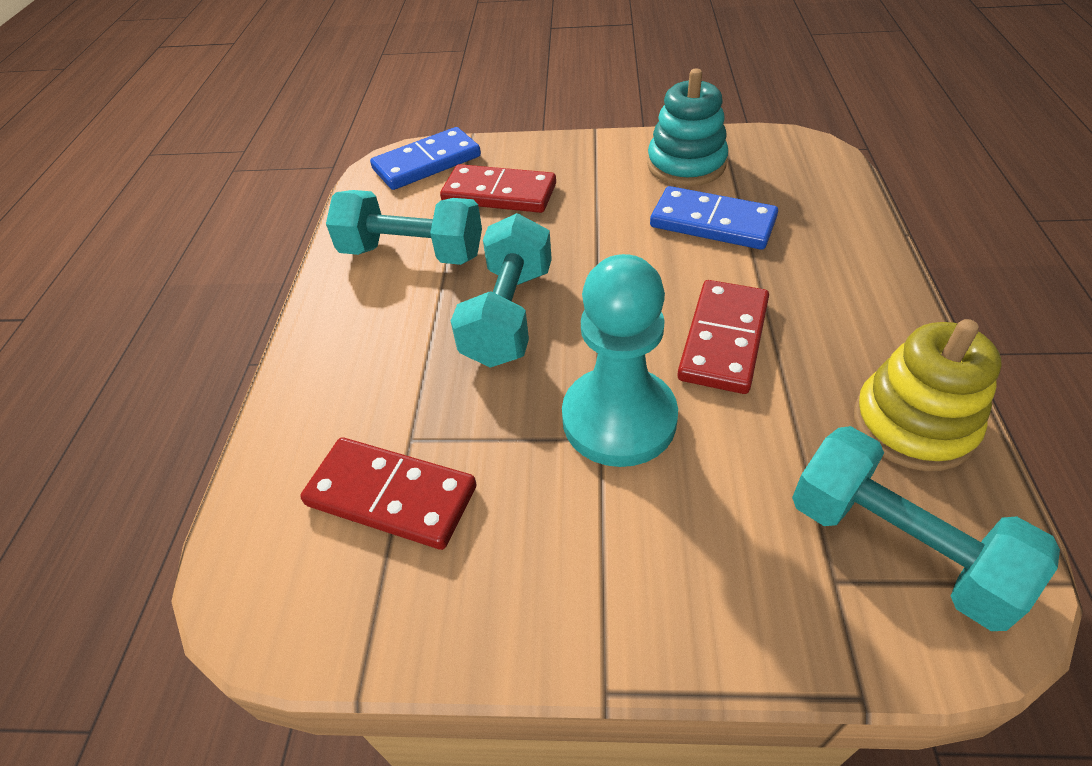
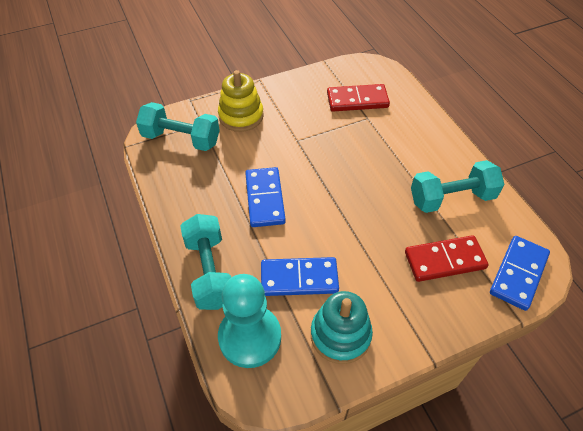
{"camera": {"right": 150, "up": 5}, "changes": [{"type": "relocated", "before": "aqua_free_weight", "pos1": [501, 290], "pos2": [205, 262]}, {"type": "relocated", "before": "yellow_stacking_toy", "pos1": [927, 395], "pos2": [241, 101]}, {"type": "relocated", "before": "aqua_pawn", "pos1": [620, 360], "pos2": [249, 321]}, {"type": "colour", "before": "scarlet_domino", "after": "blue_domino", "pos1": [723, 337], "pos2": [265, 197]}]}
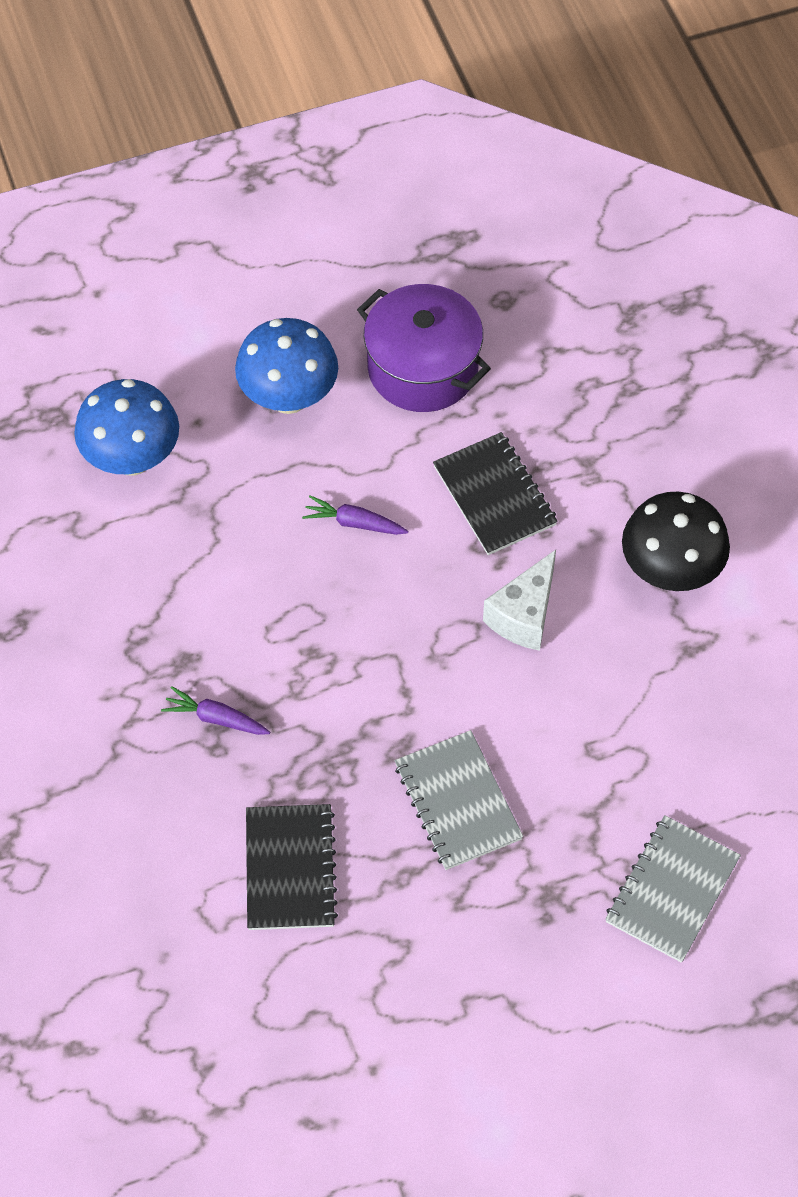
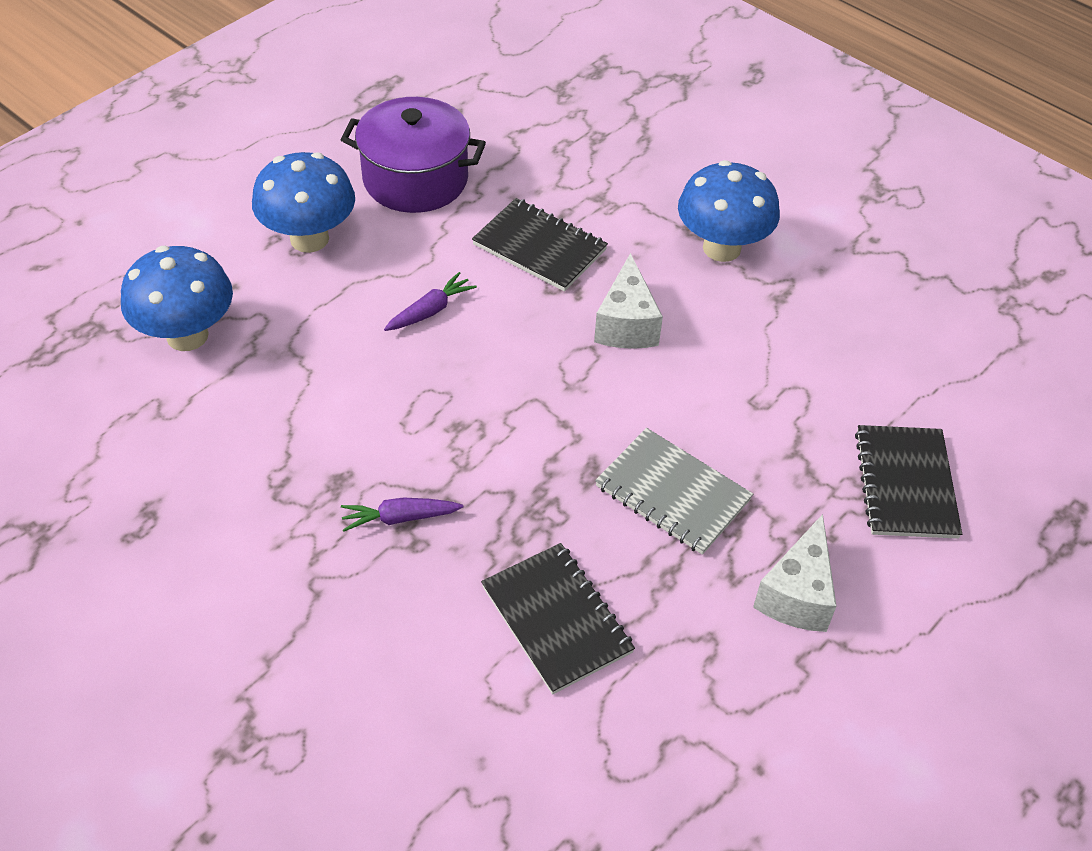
{"camera": {"right": -30, "up": -10}, "changes": [{"type": "spun", "before": "purple_carrot", "pos1": [355, 515], "pos2": [430, 301], "turn": 150}, {"type": "colour", "before": "ebony_fungus", "after": "blue_fungus", "pos1": [676, 541], "pos2": [729, 211]}, {"type": "appeared", "after": "snow-white_cheese", "pos2": [795, 573]}, {"type": "colour", "before": "gray_notepad", "after": "ebony_notepad", "pos1": [673, 889], "pos2": [908, 482]}]}
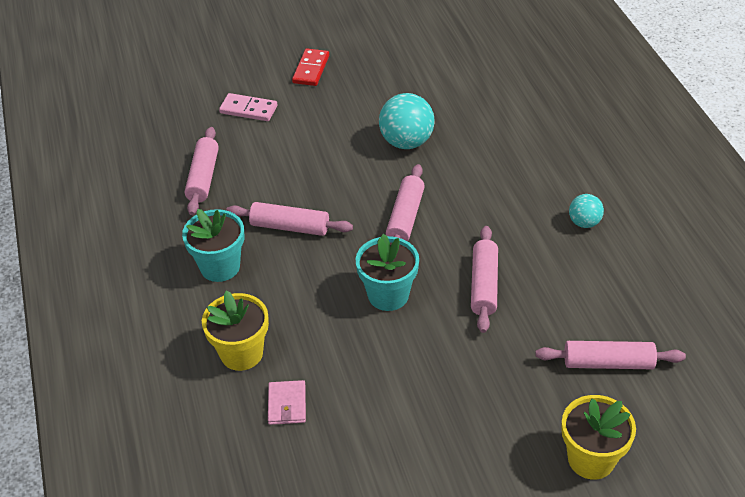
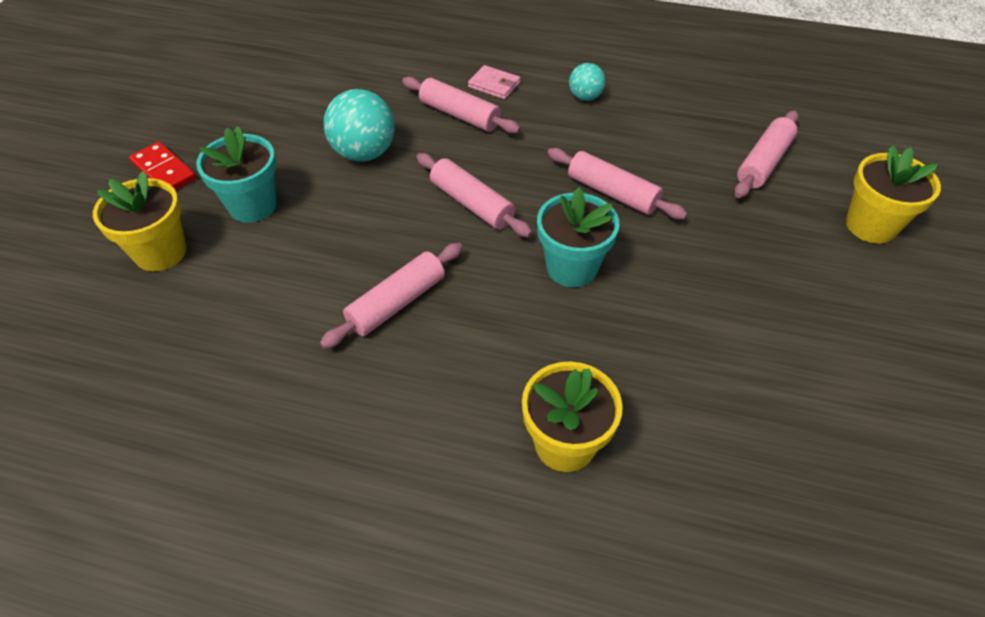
{"camera": {"right": -60, "up": 5}, "changes": [{"type": "exchanged", "before": "rosy_domino", "after": "yellow_potted_plant", "pos1": [248, 107], "pos2": [139, 221]}, {"type": "relocated", "before": "aqua_potted_plant", "pos1": [213, 245], "pos2": [236, 174]}, {"type": "relocated", "before": "rosy_dough_roller", "pos1": [202, 171], "pos2": [461, 105]}, {"type": "relocated", "before": "rosy_card_wallet", "pos1": [287, 402], "pos2": [494, 82]}]}
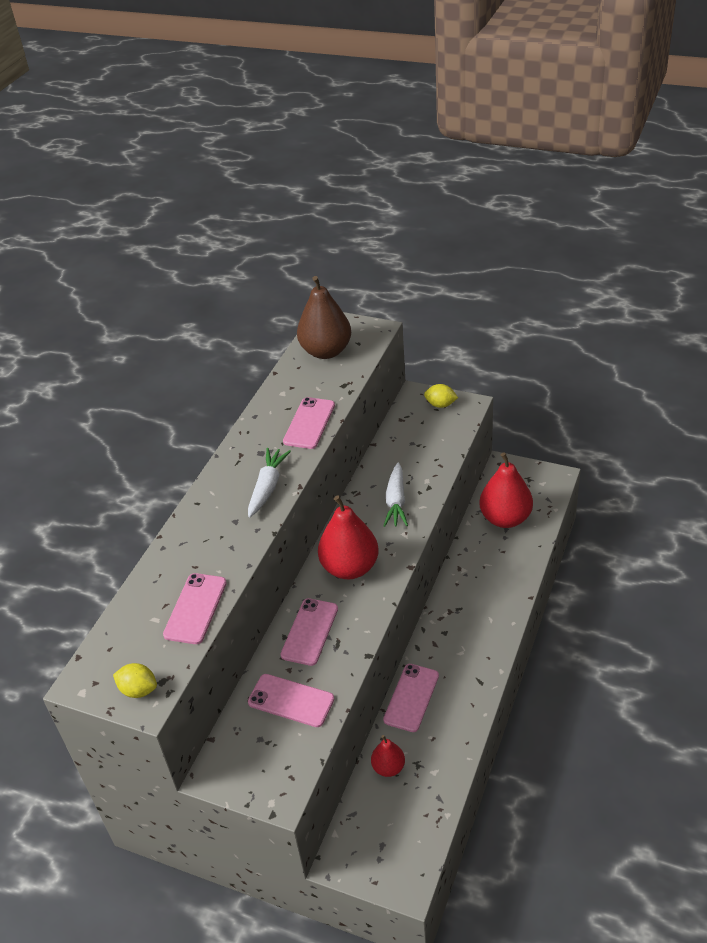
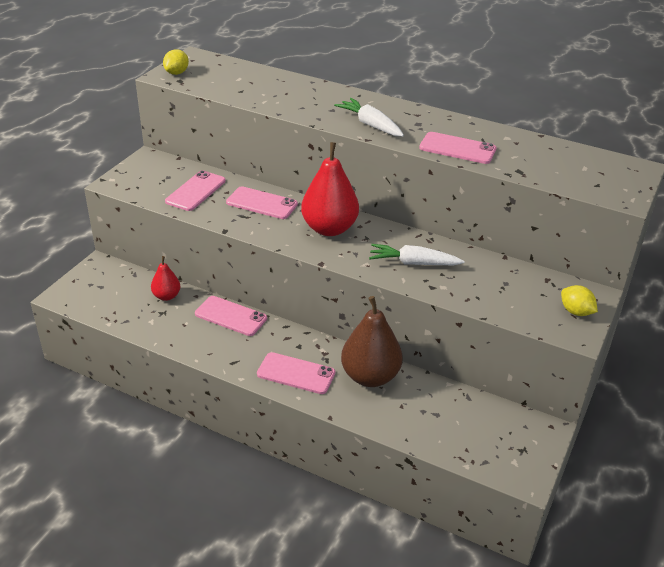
{"camera": {"right": 90, "up": -5}, "changes": [{"type": "relocated", "before": "rosy_mobile_phone", "pos1": [195, 608], "pos2": [296, 373]}, {"type": "spun", "before": "snow-white_carrot", "pos1": [269, 483], "pos2": [369, 117], "turn": -150}, {"type": "relocated", "before": "dark_brown_toy_pear", "pos1": [324, 317], "pos2": [371, 341]}, {"type": "spun", "before": "yellow_toy_lemon", "pos1": [441, 396], "pos2": [579, 300], "turn": -60}, {"type": "missing", "before": "scarlet_toy_pear", "pos1": [506, 490]}]}
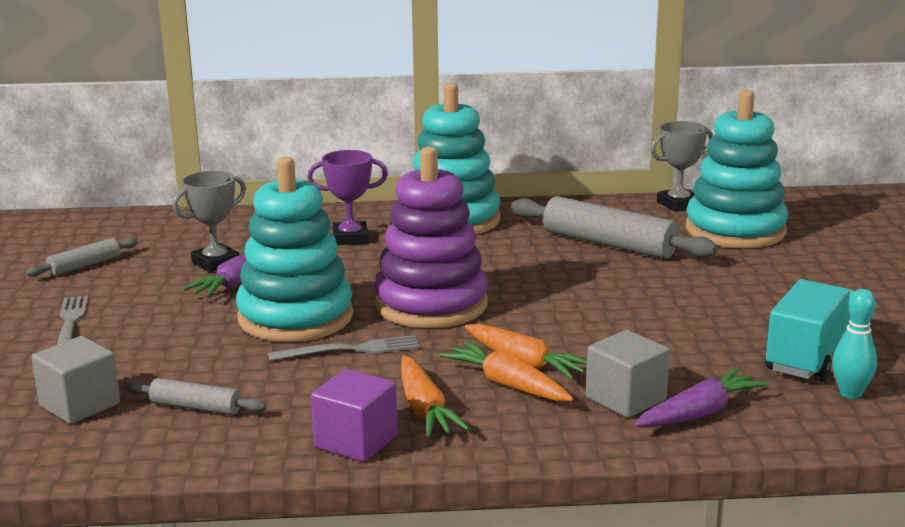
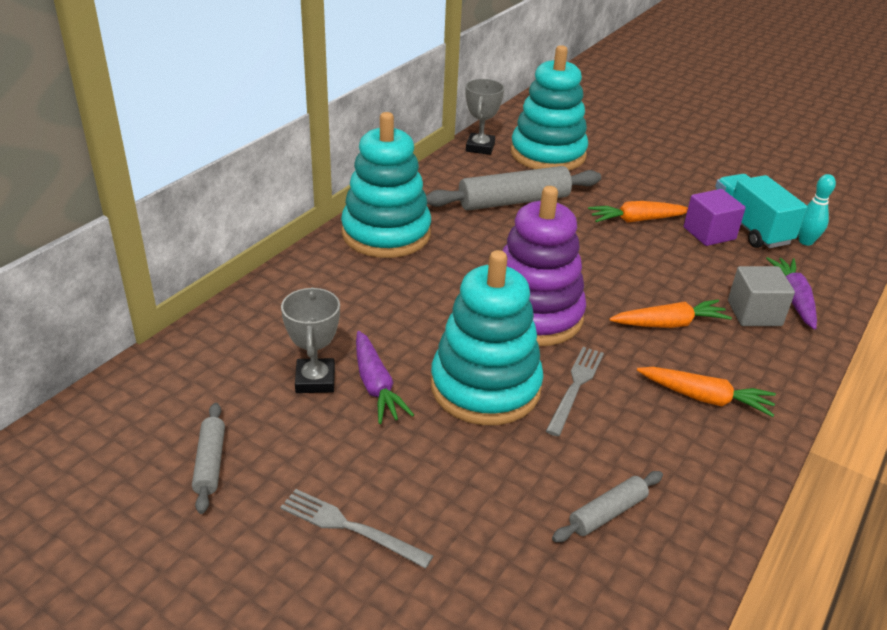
{"camera": {"right": -55, "up": 15}, "changes": [{"type": "relocated", "before": "bright_orange_carrot", "pos1": [506, 371], "pos2": [638, 212]}, {"type": "relocated", "before": "purple_block", "pos1": [354, 415], "pos2": [715, 217]}, {"type": "missing", "before": "gray_block", "pos1": [75, 380]}, {"type": "missing", "before": "purple_award_cup", "pos1": [348, 197]}]}
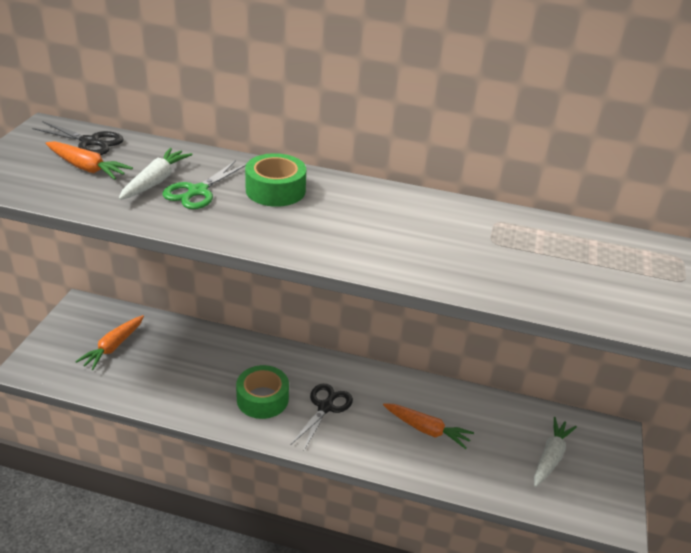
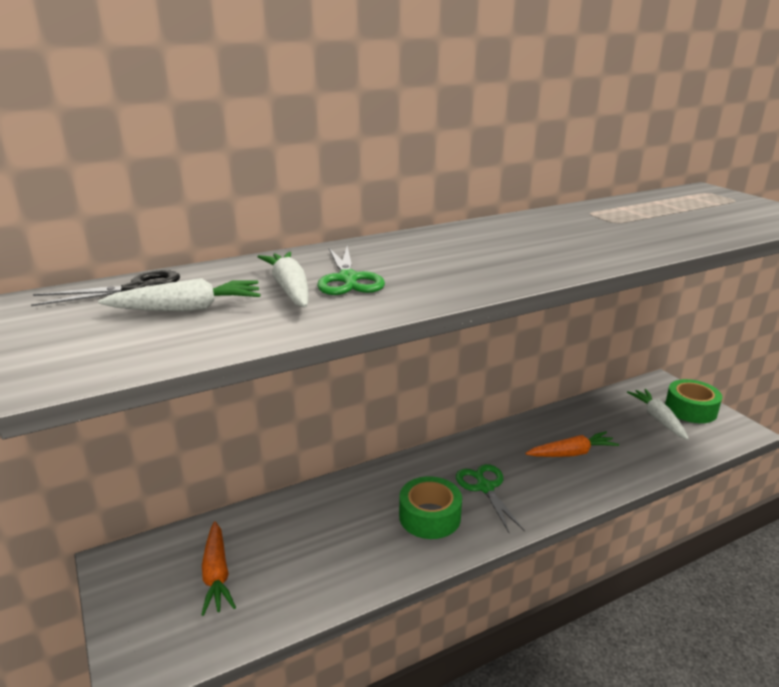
{"camera": {"right": -40, "up": -10}, "changes": [{"type": "colour", "before": "bright_orange_carrot", "after": "snow-white_carrot", "pos1": [89, 160], "pos2": [179, 295]}, {"type": "colour", "before": "ebony_pair_of_scissors", "after": "green_pair_of_scissors", "pos1": [322, 417], "pos2": [490, 498]}, {"type": "relocated", "before": "green_roll_of_tape", "pos1": [275, 180], "pos2": [693, 401]}]}
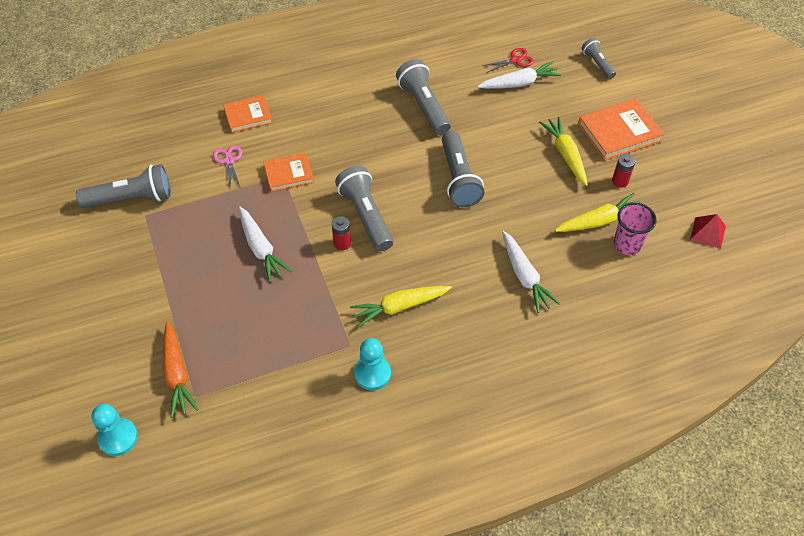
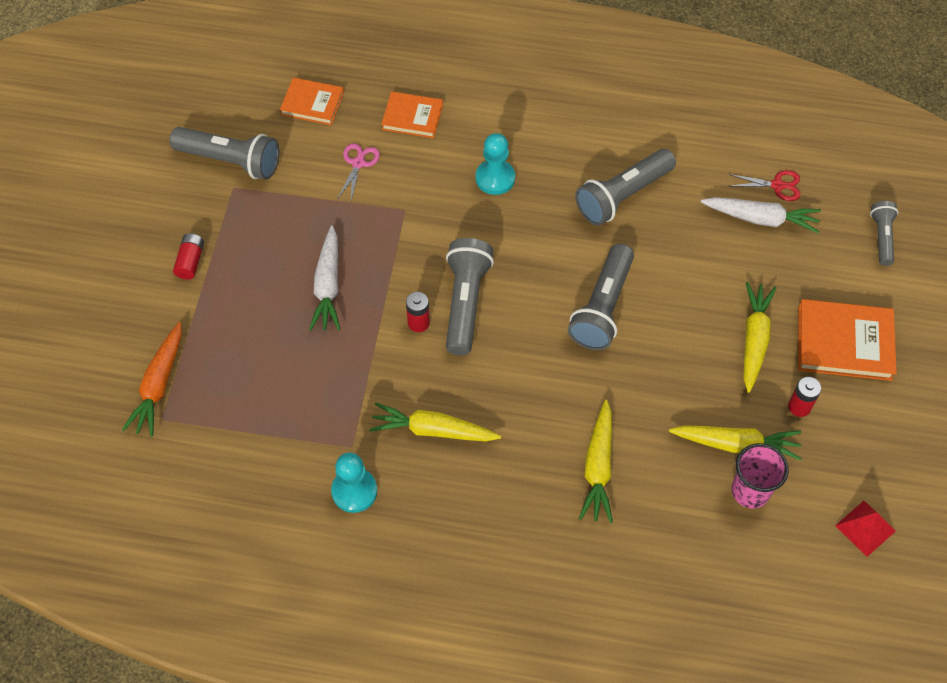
{"camera": {"right": 30, "up": 5}, "changes": [{"type": "appeared", "after": "scarlet_battery", "pos2": [188, 256]}, {"type": "relocated", "before": "bright_orange_hardback", "pos1": [288, 172], "pos2": [312, 101]}, {"type": "relocated", "before": "aqua_pawn", "pos1": [114, 430], "pos2": [495, 164]}, {"type": "spun", "before": "gray_flashlight", "pos1": [423, 97], "pos2": [625, 187], "turn": -135}, {"type": "colour", "before": "snow-white_carrot", "after": "yellow_carrot", "pos1": [531, 272], "pos2": [596, 461]}]}
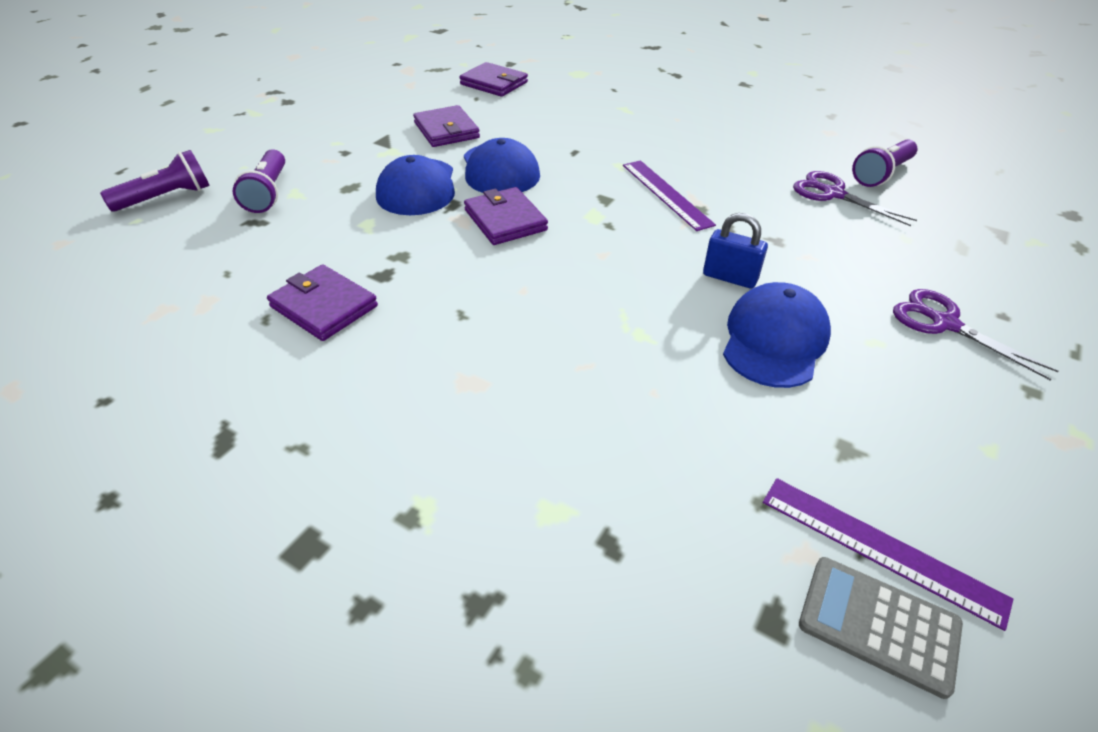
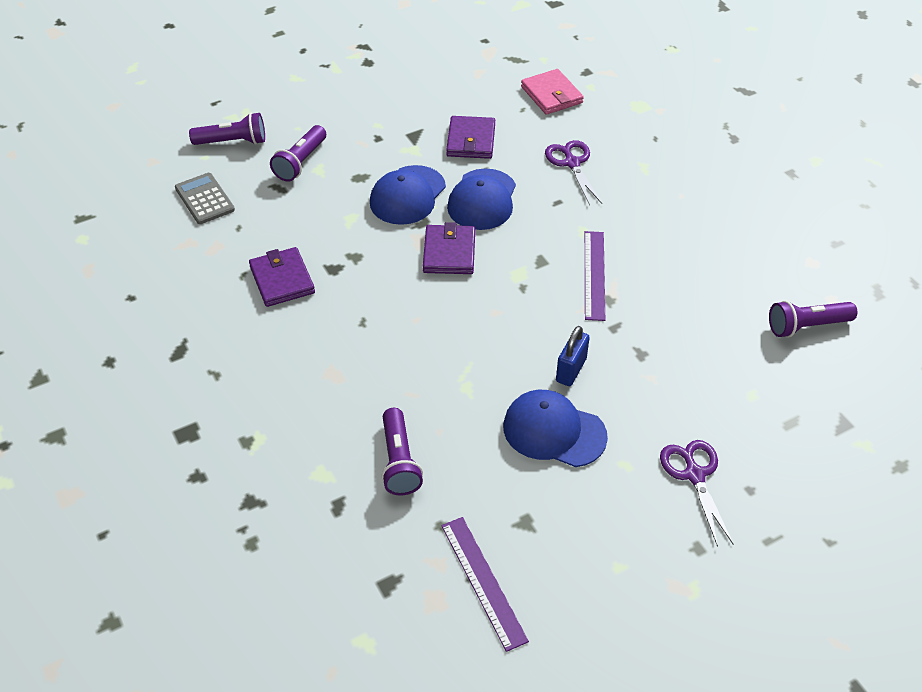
{"camera": {"right": 30, "up": 5}, "changes": [{"type": "relocated", "before": "gray_adding_machine", "pos1": [881, 628], "pos2": [205, 198]}, {"type": "appeared", "after": "purple_flashlight", "pos2": [402, 452]}, {"type": "spun", "before": "blue_peaked_cap", "pos1": [777, 335], "pos2": [555, 428], "turn": -120}, {"type": "colour", "before": "purple_card_wallet", "after": "rosy_card_wallet", "pos1": [493, 79], "pos2": [552, 92]}, {"type": "relocated", "before": "purple_pair_of_scissors", "pos1": [855, 198], "pos2": [573, 172]}, {"type": "spun", "before": "blue_lock", "pos1": [735, 251], "pos2": [573, 356], "turn": 60}]}
